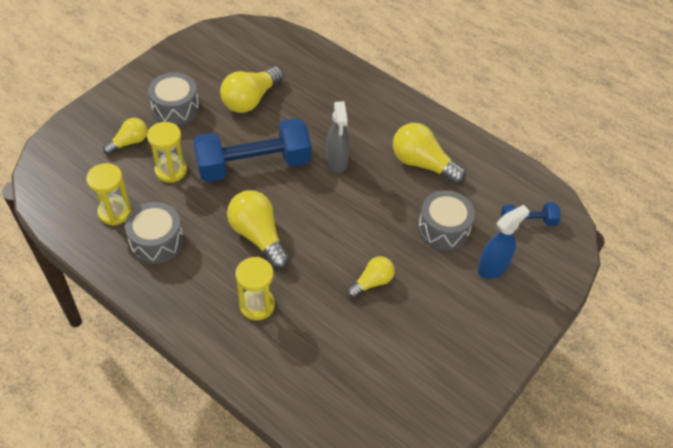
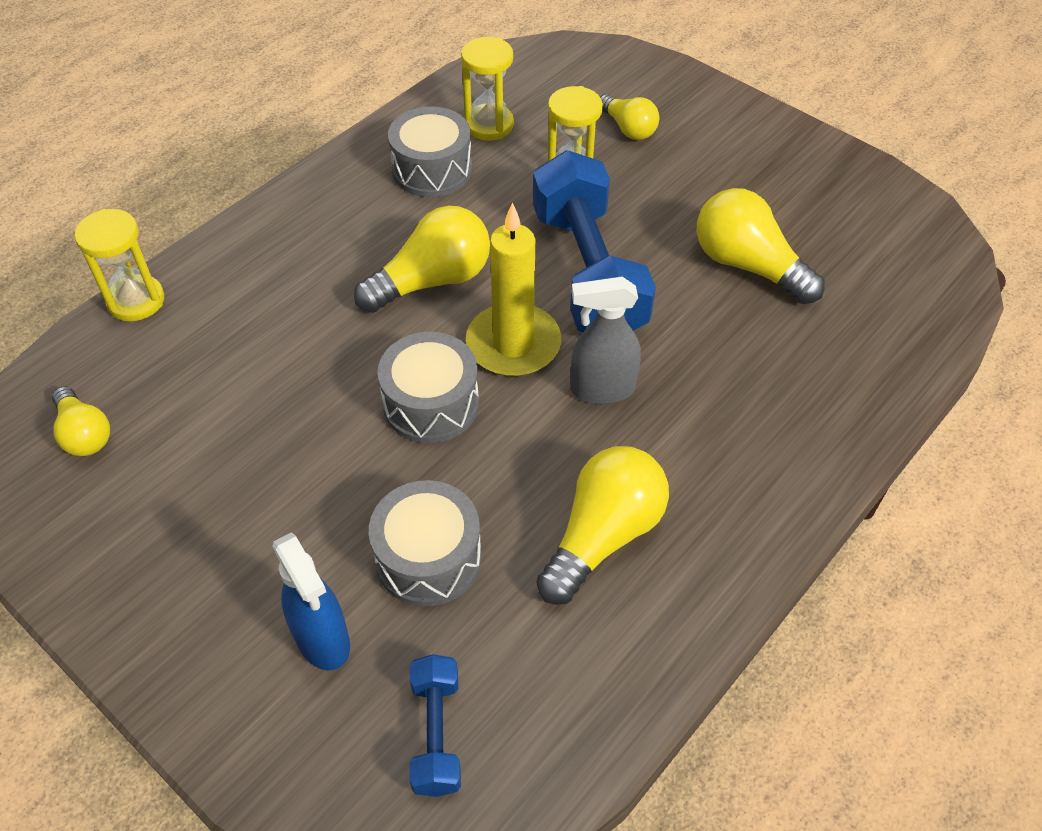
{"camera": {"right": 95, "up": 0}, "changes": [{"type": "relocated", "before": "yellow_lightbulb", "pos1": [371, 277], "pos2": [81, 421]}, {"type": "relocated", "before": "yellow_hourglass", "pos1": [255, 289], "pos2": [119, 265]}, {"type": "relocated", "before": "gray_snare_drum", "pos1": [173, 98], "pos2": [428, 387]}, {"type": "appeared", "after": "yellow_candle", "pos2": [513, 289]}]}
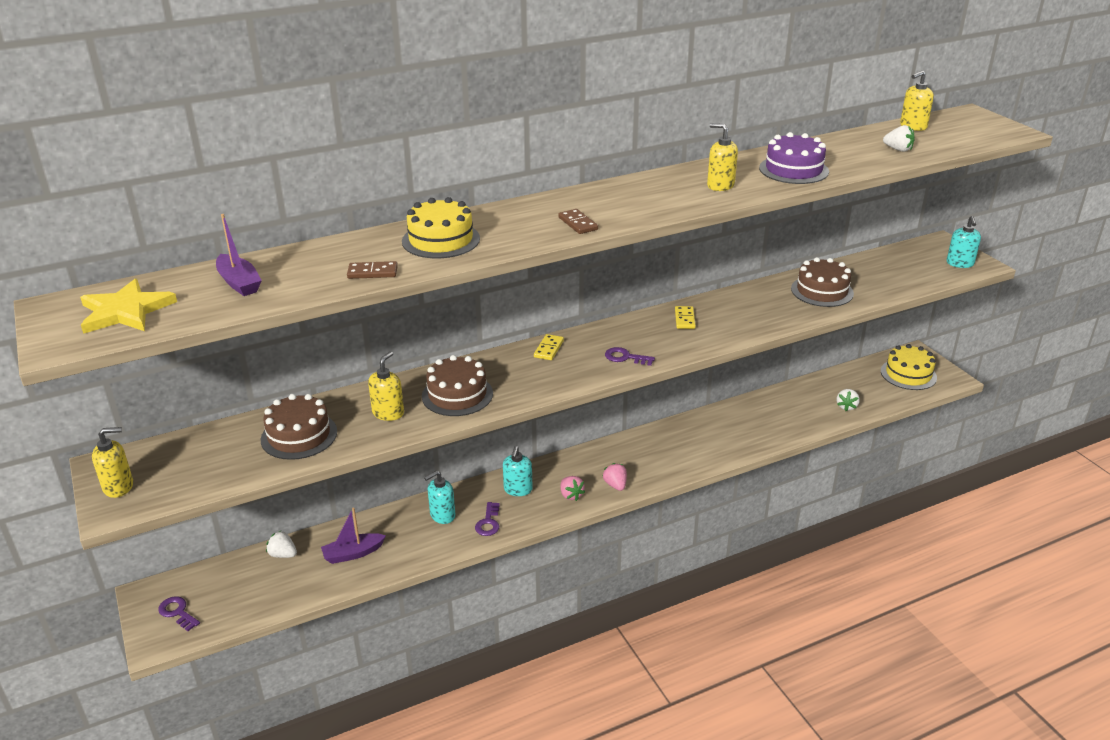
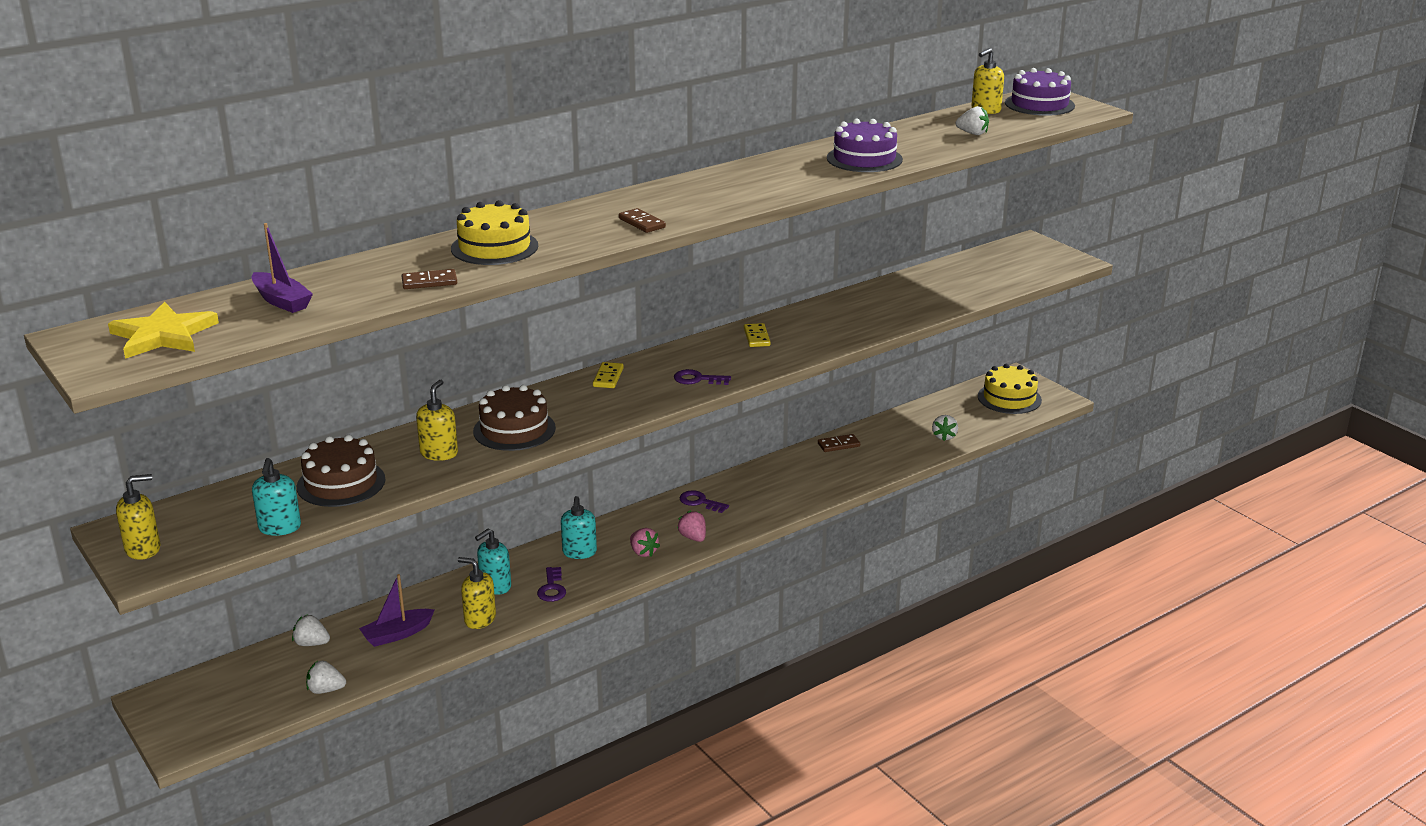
{"camera": {"right": -10, "up": -5}, "changes": [{"type": "relocated", "before": "aqua_soap_pump", "pos1": [964, 242], "pos2": [276, 497]}, {"type": "appeared", "after": "snow-white_strawberry", "pos2": [326, 677]}, {"type": "relocated", "before": "yellow_soap_pump", "pos1": [722, 157], "pos2": [477, 593]}, {"type": "relocated", "before": "purple_door_key", "pos1": [179, 613], "pos2": [704, 501]}, {"type": "appeared", "after": "dark_brown_domino", "pos2": [839, 443]}, {"type": "appeared", "after": "purple_cake", "pos2": [1040, 92]}, {"type": "missing", "before": "dark_brown_cake", "pos1": [822, 282]}]}
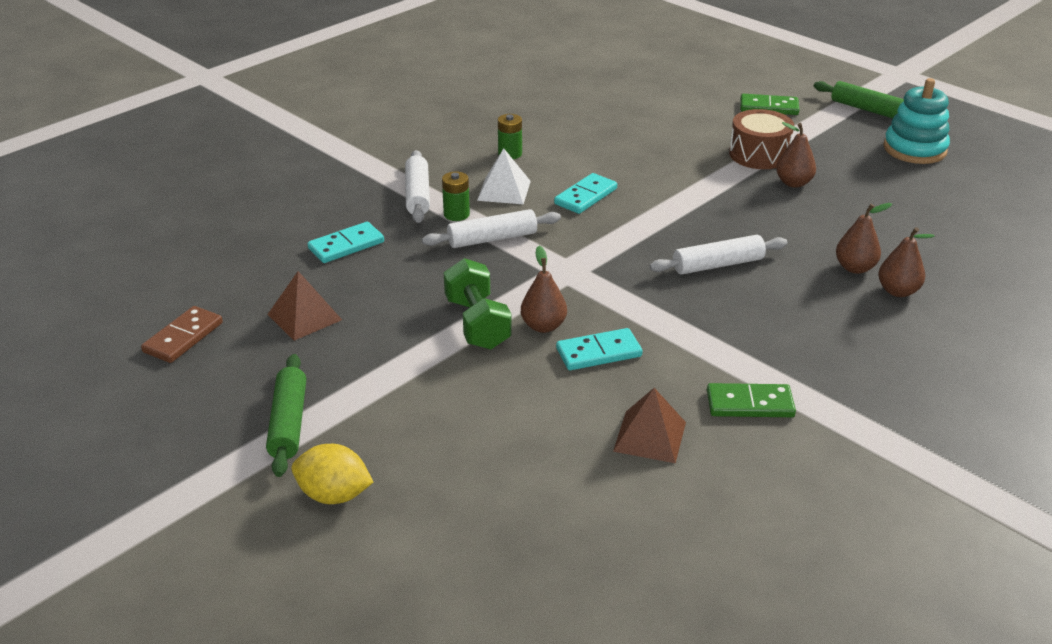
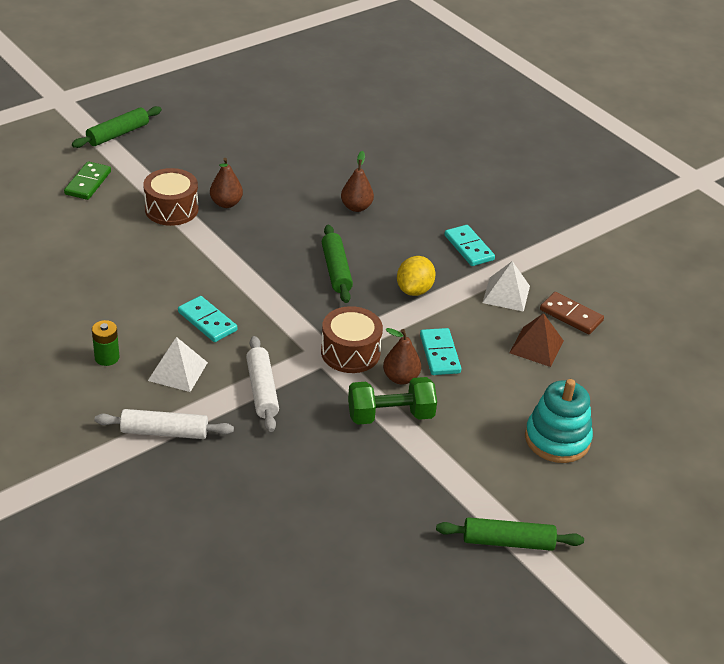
{"camera": {"right": -85, "up": 5}, "changes": [{"type": "appeared", "after": "dark_brown_snare_drum", "pos2": [352, 339]}, {"type": "colour", "before": "snow-white_dough_roller", "after": "green_dough_roller", "pos1": [718, 255], "pos2": [337, 264]}, {"type": "relocated", "before": "yellow_toy_lemon", "pos1": [332, 474], "pos2": [416, 276]}, {"type": "relocated", "before": "aqua_domino", "pos1": [346, 242], "pos2": [469, 245]}, {"type": "exchanged", "before": "green_domino", "after": "snow-white_solid_pyramid", "pos1": [751, 400], "pos2": [506, 286]}, {"type": "relocated", "before": "aqua_stacking_toy", "pos1": [917, 121], "pos2": [559, 421]}, {"type": "relocated", "before": "dark_brown_domino", "pos1": [182, 334], "pos2": [572, 313]}, {"type": "missing", "before": "dark_brown_solid_pyramid", "pos1": [304, 306]}, {"type": "missing", "before": "green_battery", "pos1": [456, 196]}, {"type": "missing", "before": "dark_brown_toy_pear", "pos1": [906, 262]}]}
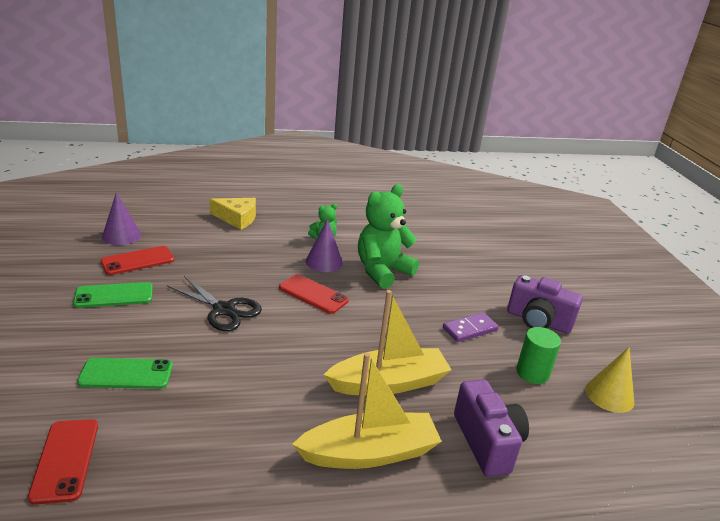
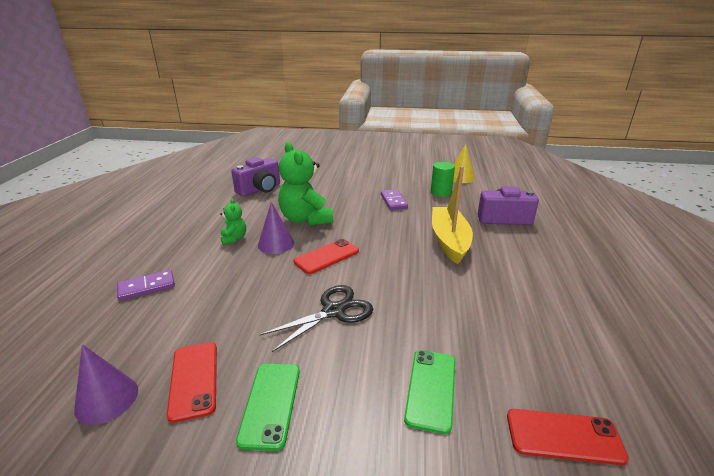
{"camera": {"right": -70, "up": 0}, "changes": [{"type": "exchanged", "before": "yellow_cheese", "after": "purple_domino", "pos1": [232, 214], "pos2": [146, 285]}, {"type": "relocated", "before": "purple_photo_camera", "pos1": [545, 304], "pos2": [255, 176]}, {"type": "missing", "before": "yellow_sailboat", "pos1": [367, 411]}]}
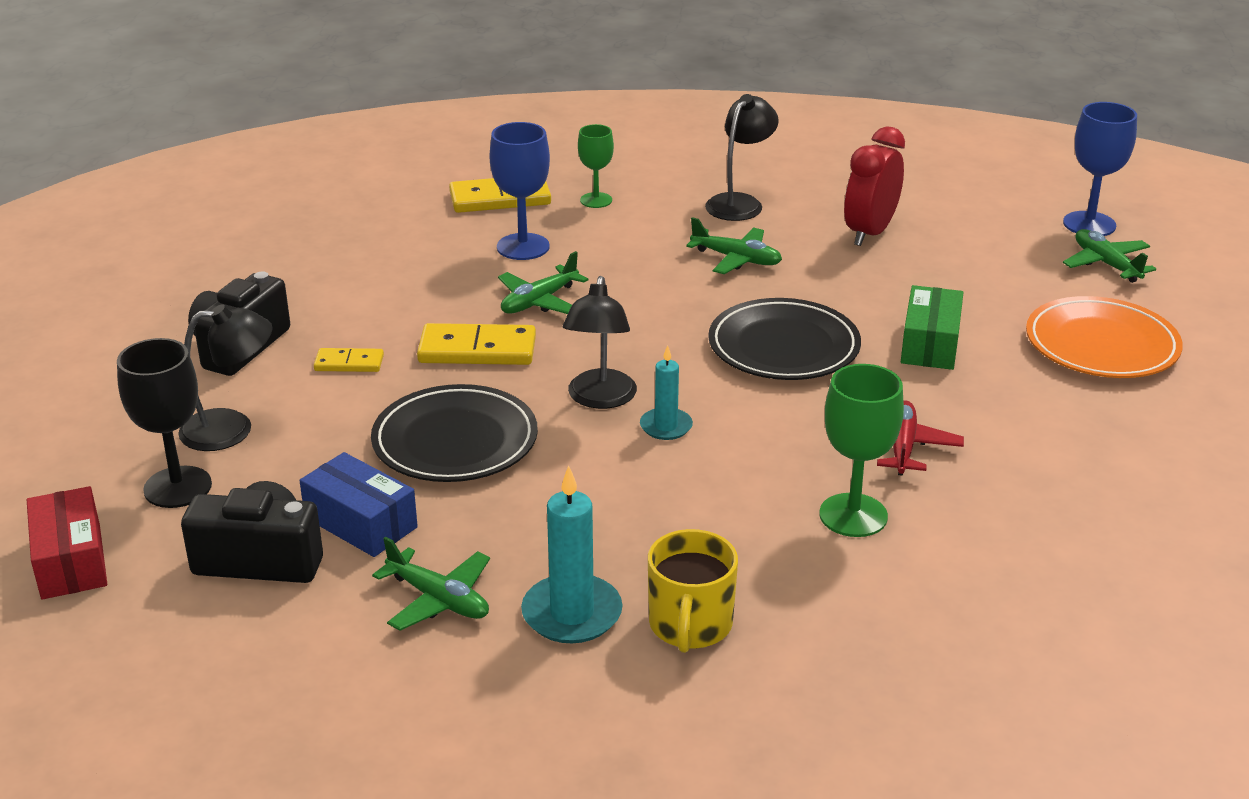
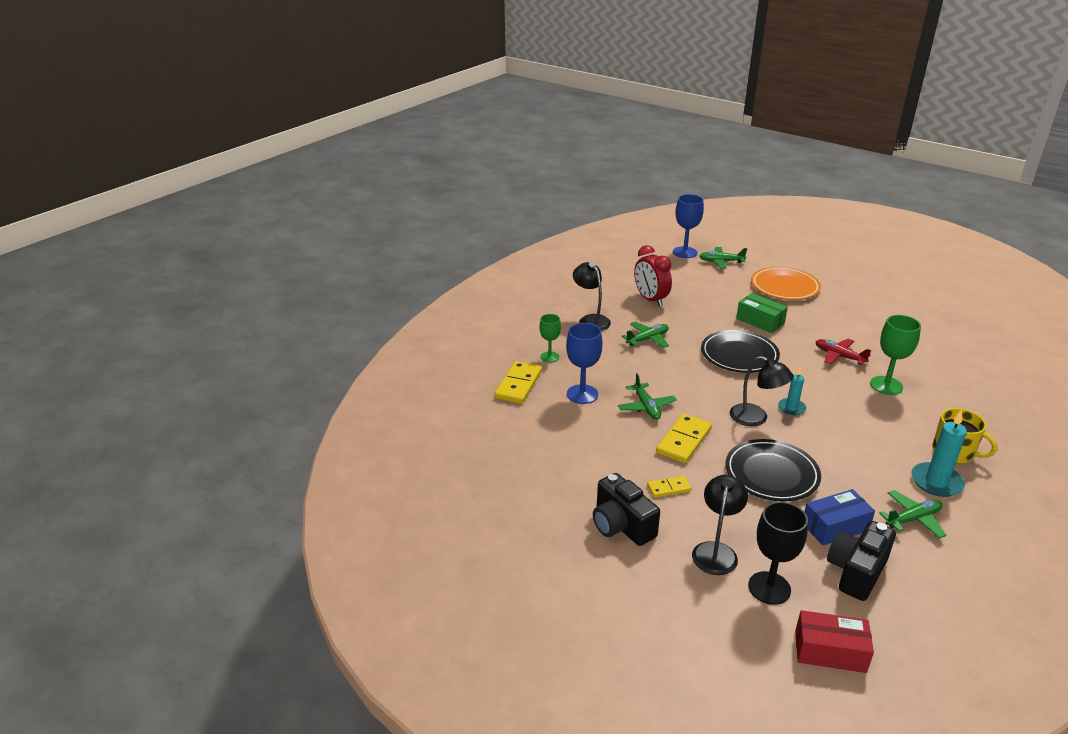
{"camera": {"right": -60, "up": 0}, "changes": [{"type": "spun", "before": "yellow_domino", "pos1": [349, 360], "pos2": [669, 487], "turn": 45}]}
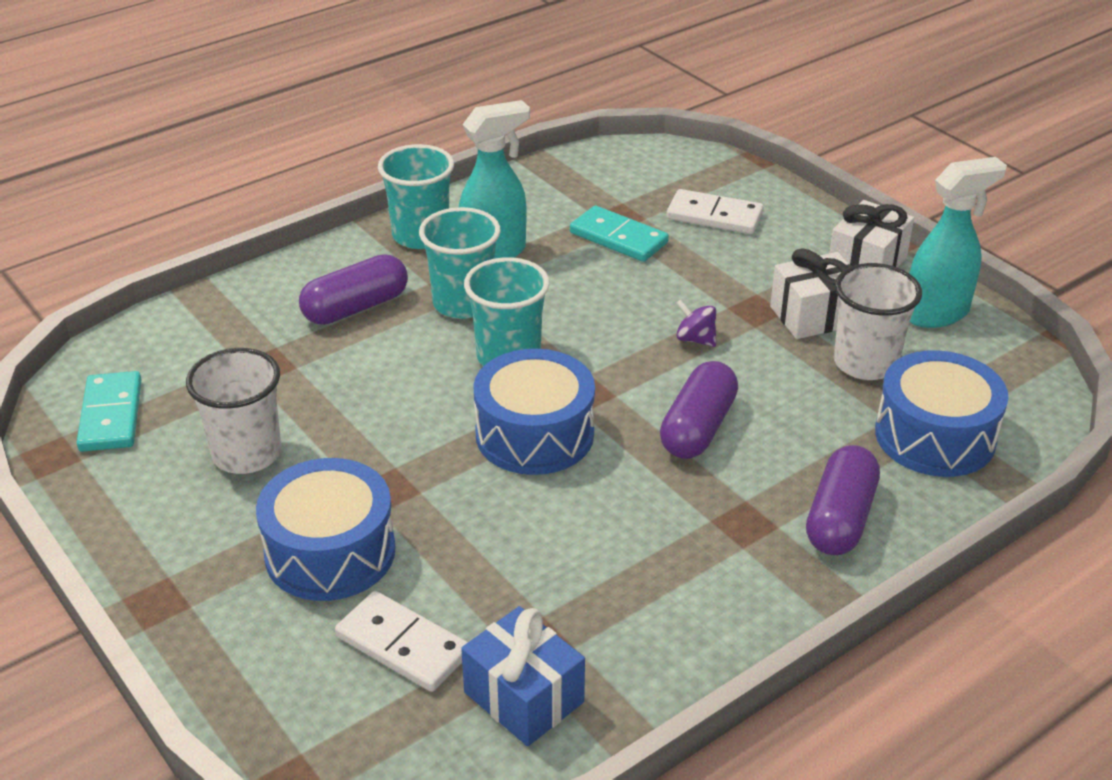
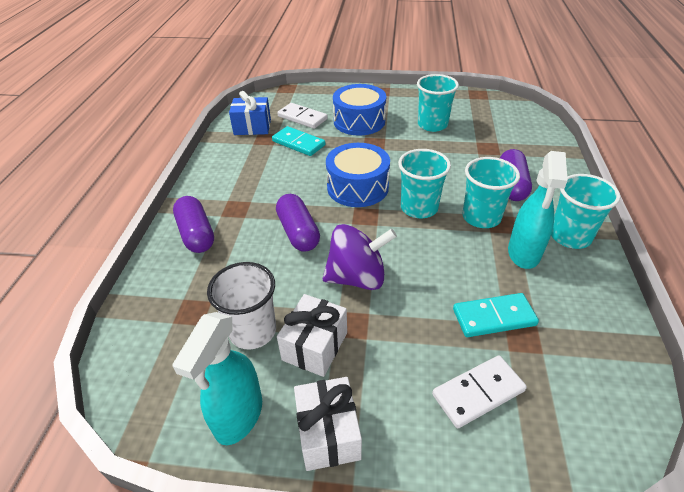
{"camera": {"right": 135, "up": 5}, "changes": [{"type": "relocated", "before": "aqua_domino", "pos1": [109, 411], "pos2": [298, 141]}, {"type": "spun", "before": "snow-white_domino", "pos1": [401, 641], "pos2": [302, 116], "turn": 45}, {"type": "size", "before": "purple_toy_top", "pos1": [696, 323], "pos2": [360, 257], "scale": 2.17}, {"type": "colour", "before": "snow-white_cup", "after": "aqua_cup", "pos1": [233, 411], "pos2": [438, 103]}, {"type": "missing", "before": "blue_snare_drum", "pos1": [941, 413]}]}
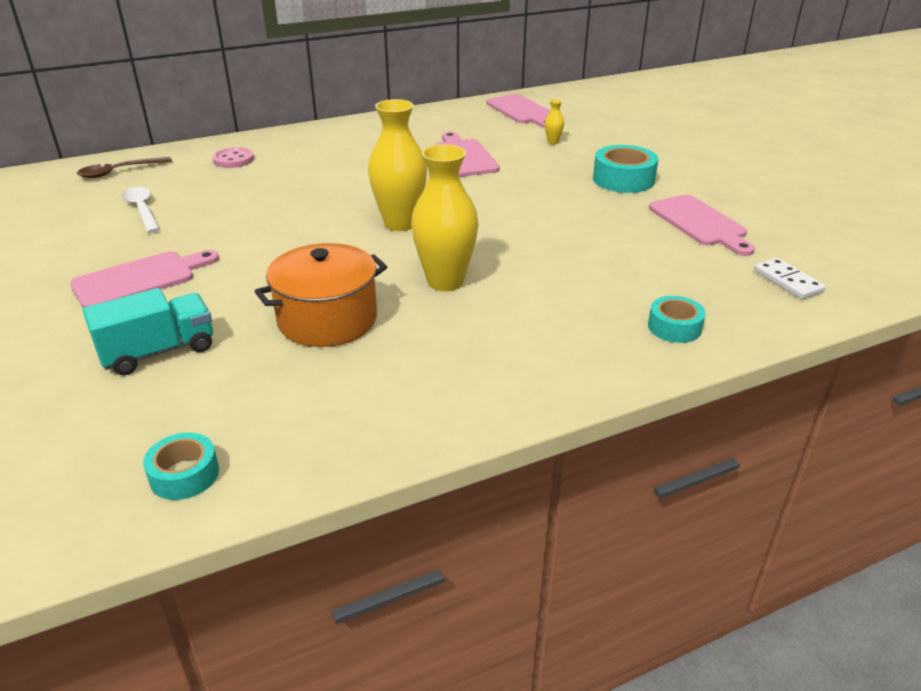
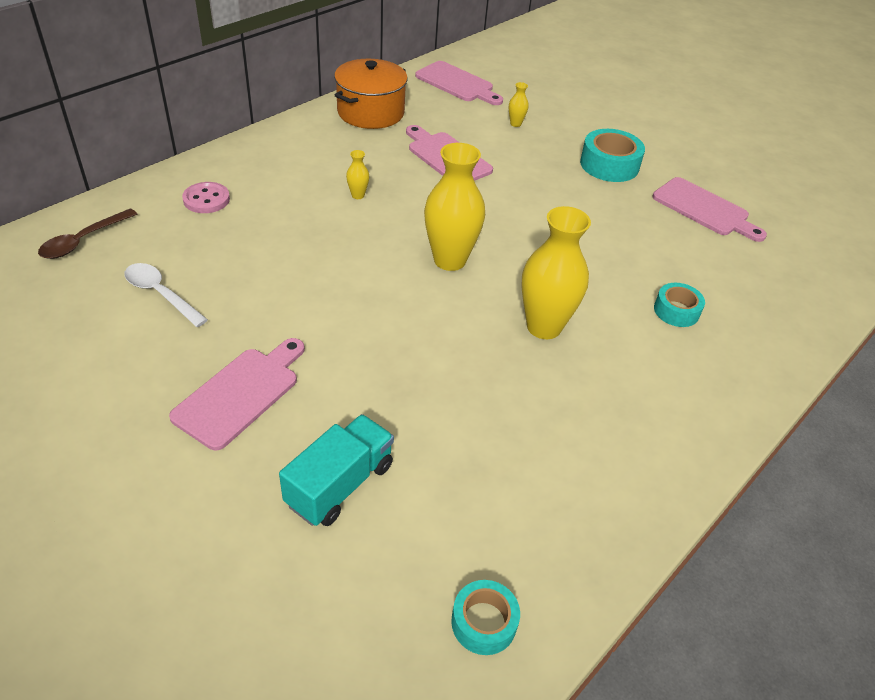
{"camera": {"right": -25, "up": 10}, "changes": [{"type": "relocated", "before": "bright_orange_stockpot", "pos1": [321, 295], "pos2": [371, 94]}, {"type": "appeared", "after": "yellow_flower_vase", "pos2": [357, 174]}, {"type": "relocated", "before": "aqua_roll_of_tape", "pos1": [677, 319], "pos2": [679, 305]}, {"type": "missing", "before": "snow-white_domino", "pos1": [790, 278]}]}
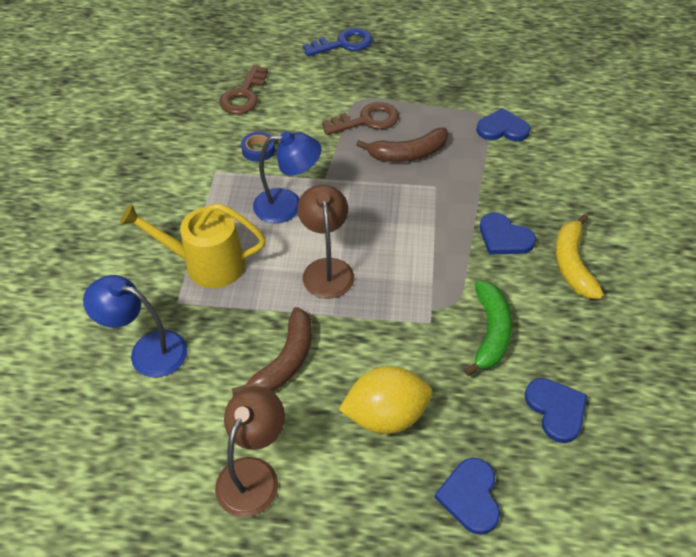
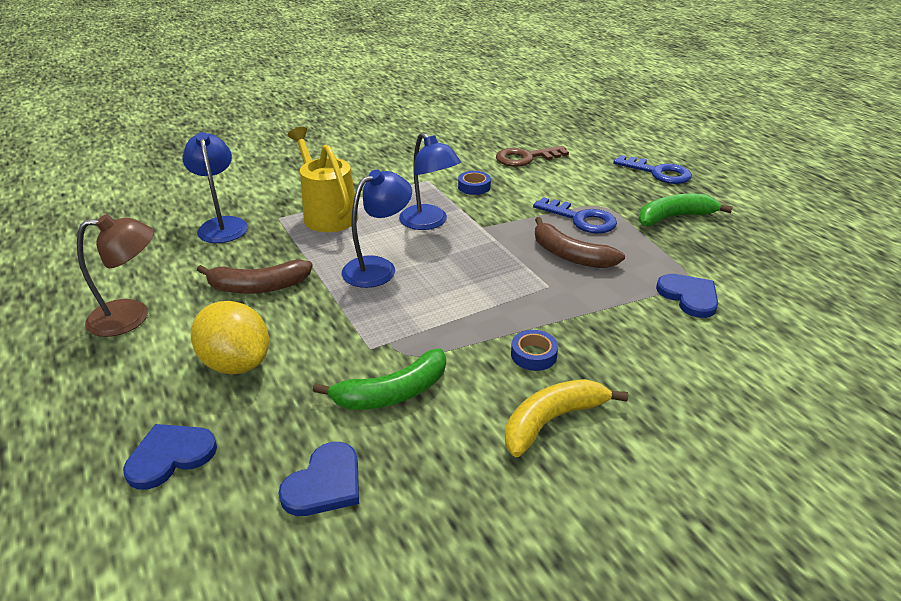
{"camera": {"right": 55, "up": -15}, "changes": [{"type": "colour", "before": "dark_brown_lamp", "after": "blue_lamp", "pos1": [325, 242], "pos2": [377, 228]}, {"type": "exchanged", "before": "blue_heart_shape", "after": "blue_roll_of_tape", "pos1": [508, 234], "pos2": [534, 350]}, {"type": "colour", "before": "dark_brown_door_key", "after": "blue_door_key", "pos1": [360, 118], "pos2": [575, 215]}, {"type": "appeared", "after": "green_toy_banana", "pos2": [685, 210]}]}
